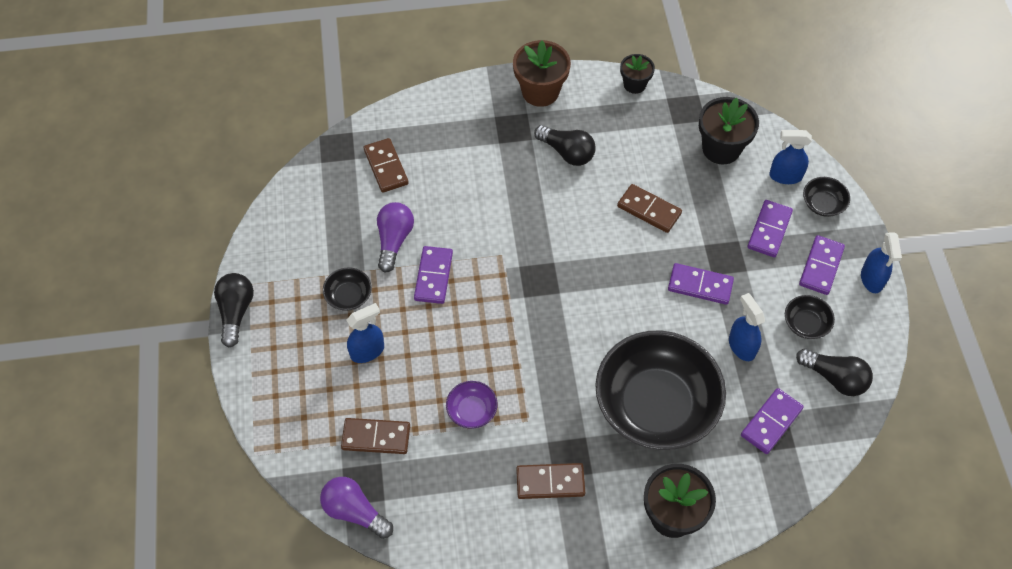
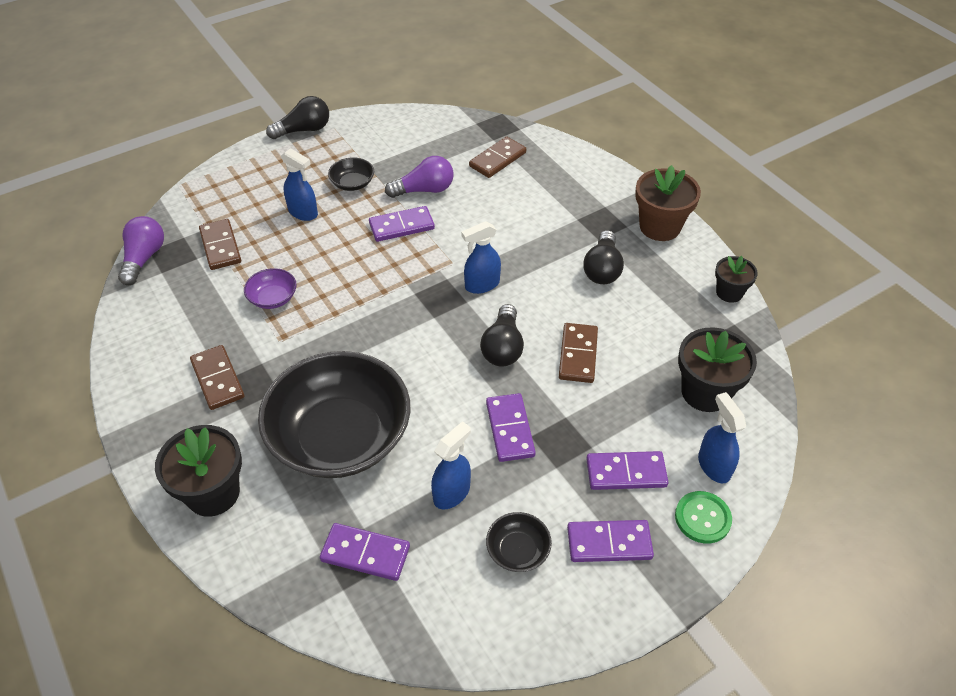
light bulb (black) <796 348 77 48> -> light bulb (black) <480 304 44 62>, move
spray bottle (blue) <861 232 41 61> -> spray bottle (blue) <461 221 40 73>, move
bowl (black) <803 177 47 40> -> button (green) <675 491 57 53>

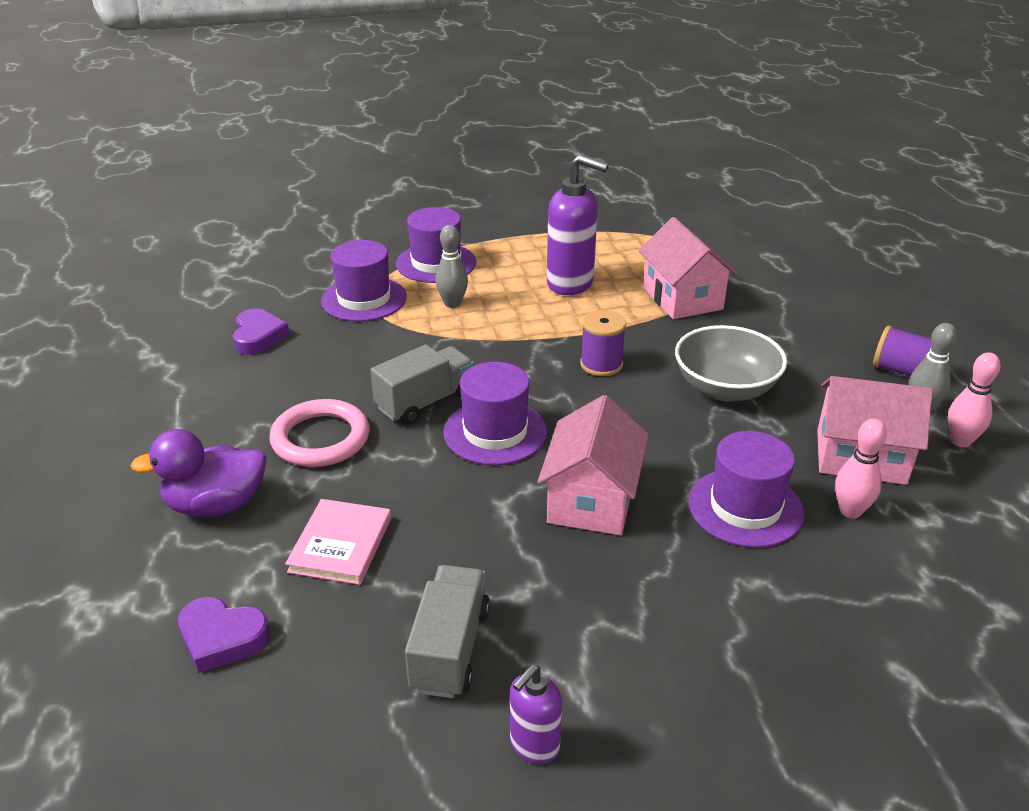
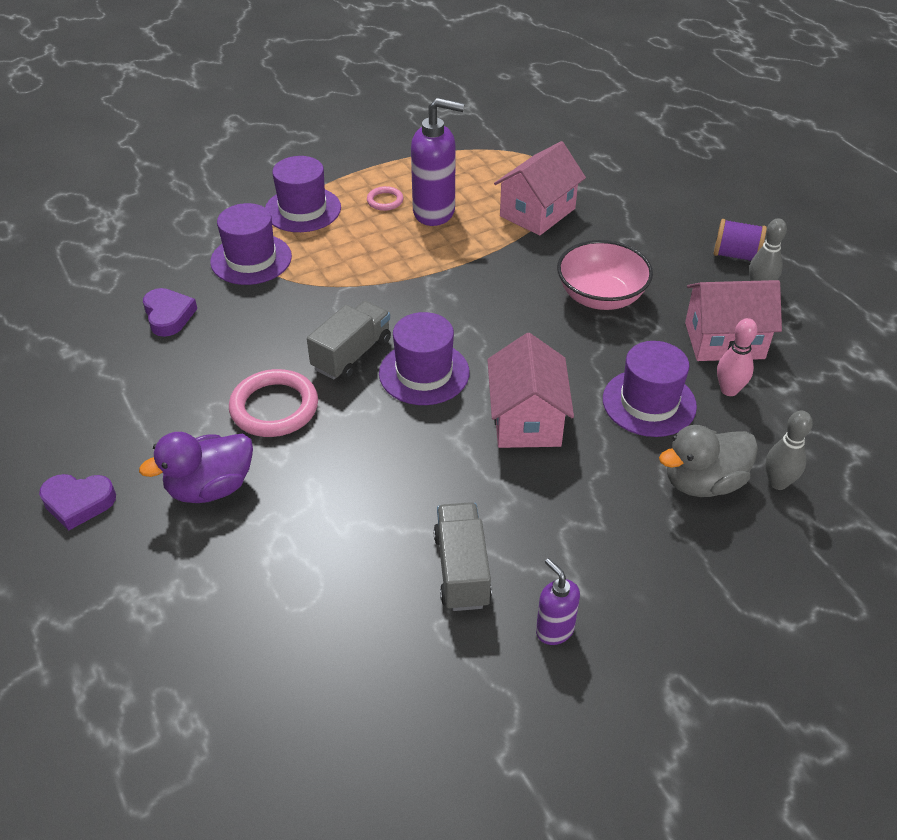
book (pink) <285 499 106 86> -> none
spool (purple) <580 310 46 66> -> none
bowling pin (pink) <948 352 53 95> -> none
none -> ring (pink) <367 186 37 25>
none -> duck (grey) <659 425 99 72>
heart (purple) <178 597 92 76> -> heart (purple) <39 474 77 57>, move
bowling pin (grey) <435 225 33 83> -> bowling pin (grey) <765 411 48 79>, move
bowl (grey) <675 325 112 77> -> bowl (pink) <557 240 96 70>
soap dispenser (purple) <510 665 52 99> -> soap dispenser (purple) <536 558 44 87>, 120 degrees clockwise
house (pink) <639 217 98 102> -> house (pink) <494 141 92 95>, 75 degrees clockwise

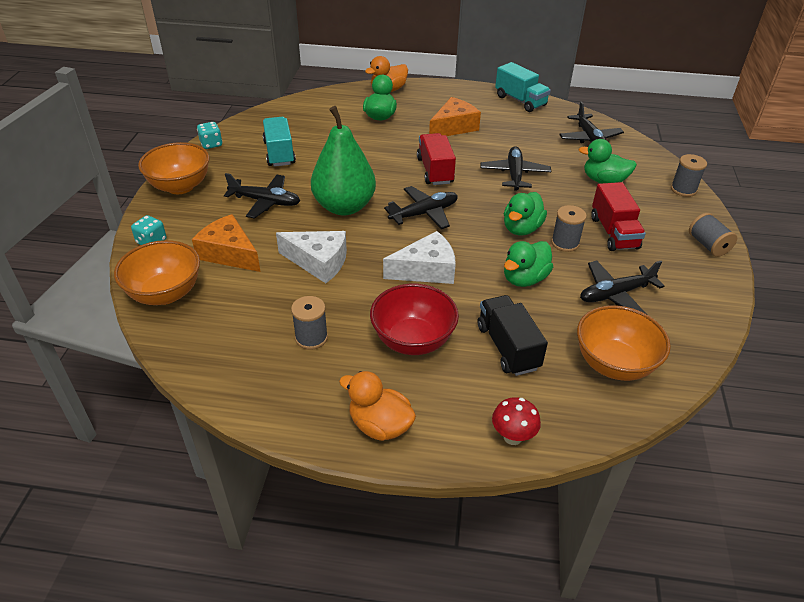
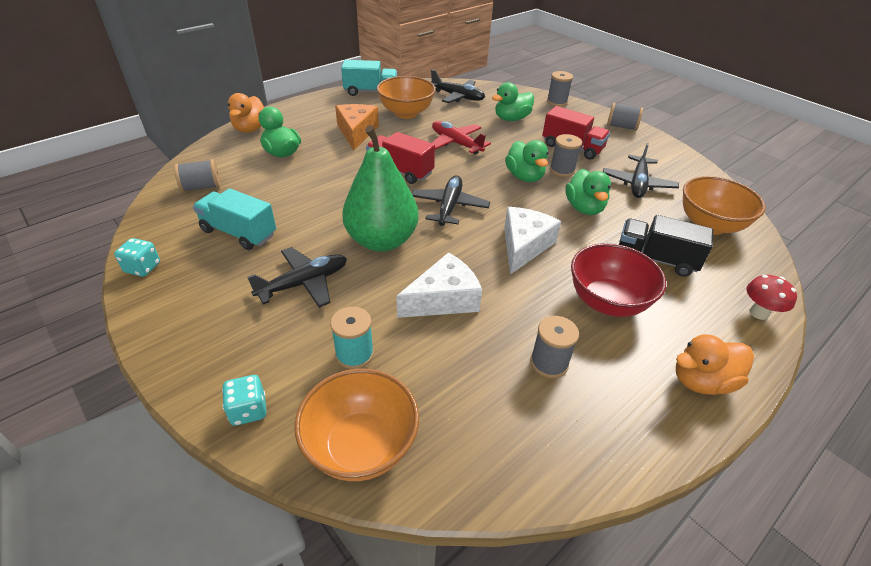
none -> spool (grey) <174 159 46 33>
bowl (orange) <138 142 72 52> -> bowl (orange) <377 76 59 43>, move
cheese (orange) <192 214 68 58> -> spool (turquoise) <330 307 44 62>
plane (black) <480 146 71 45> -> plane (red) <432 121 59 33>

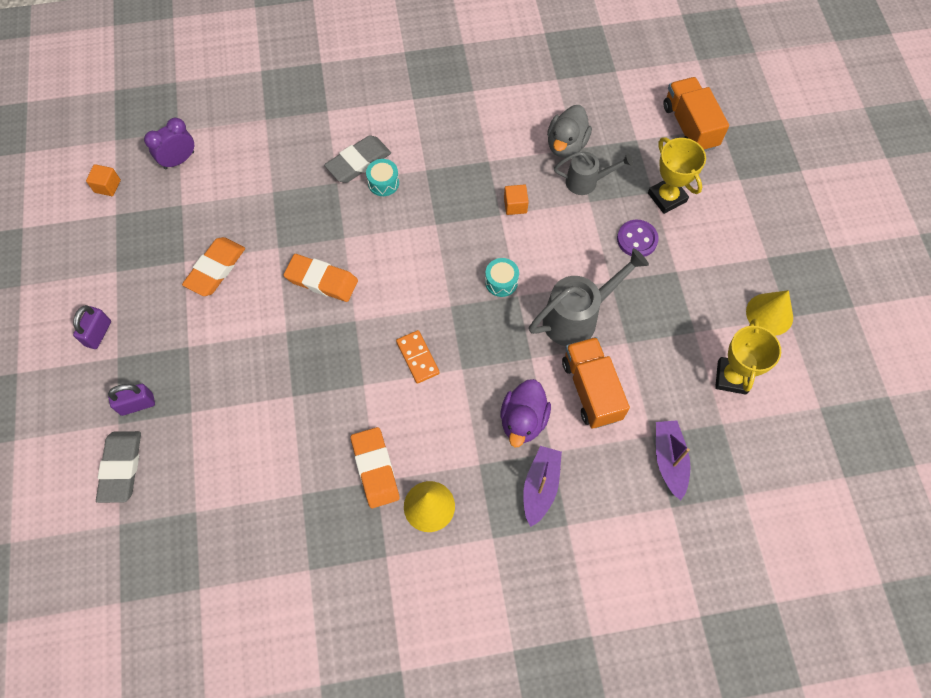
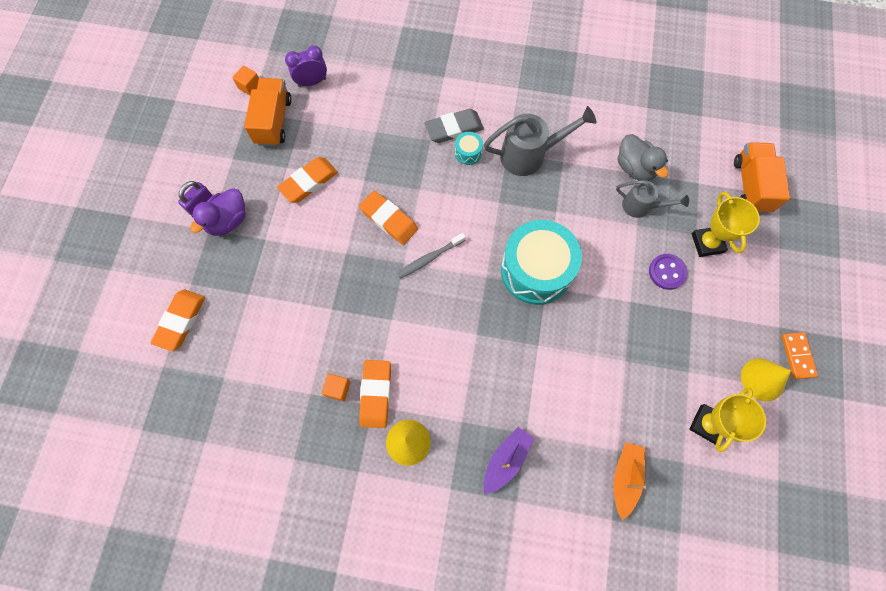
padlock (purple) <108 384 47 32> -> none
none -> toothbrush (grey) <397 233 69 46>
domino (orange) <396 330 44 54> -> domino (orange) <781 332 37 47>, move
duck (purple) <500 379 51 68> -> duck (purple) <190 188 56 48>, move
cube (orange) <504 184 25 31> -> cube (orange) <321 374 30 27>, move
watering can (grey) <529 248 120 98> -> watering can (grey) <483 106 113 70>, move
truck (orange) <562 337 68 91> -> truck (orange) <244 78 48 69>, move
eraser (grey) <96 431 45 72> -> eraser (orange) <150 290 55 61>
boat (purple) <656 420 35 81> -> boat (orange) <613 442 34 78>
duck (grey) <547 105 45 53> -> duck (grey) <618 134 50 47>, 75 degrees counterclockwise
drum (turquoise) <485 258 34 39> -> drum (turquoise) <501 220 81 85>, x2.44

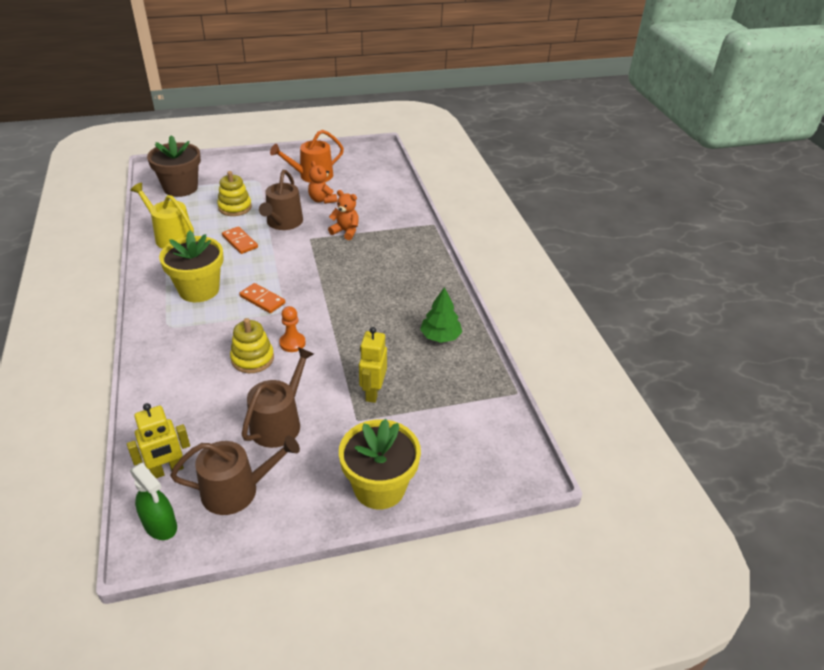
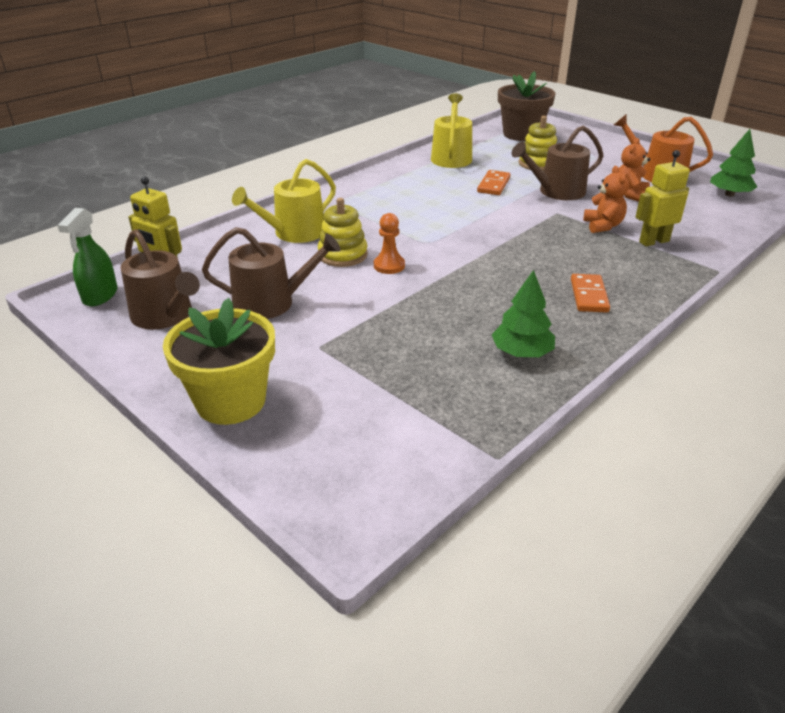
flower pot (yellow) <159 230 65 72> -> none
none -> watering can (yellow) <232 159 104 84>
none -> tree (green) <710 129 47 67>
domino (orange) <239 283 46 30> -> domino (orange) <571 274 39 39>, move
robot (yellow) <359 327 28 76> -> robot (yellow) <635 150 55 97>, move

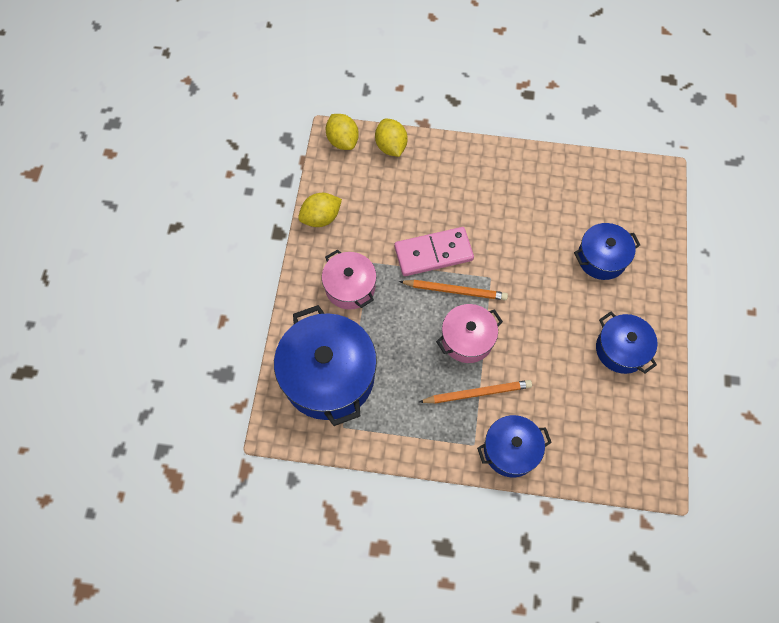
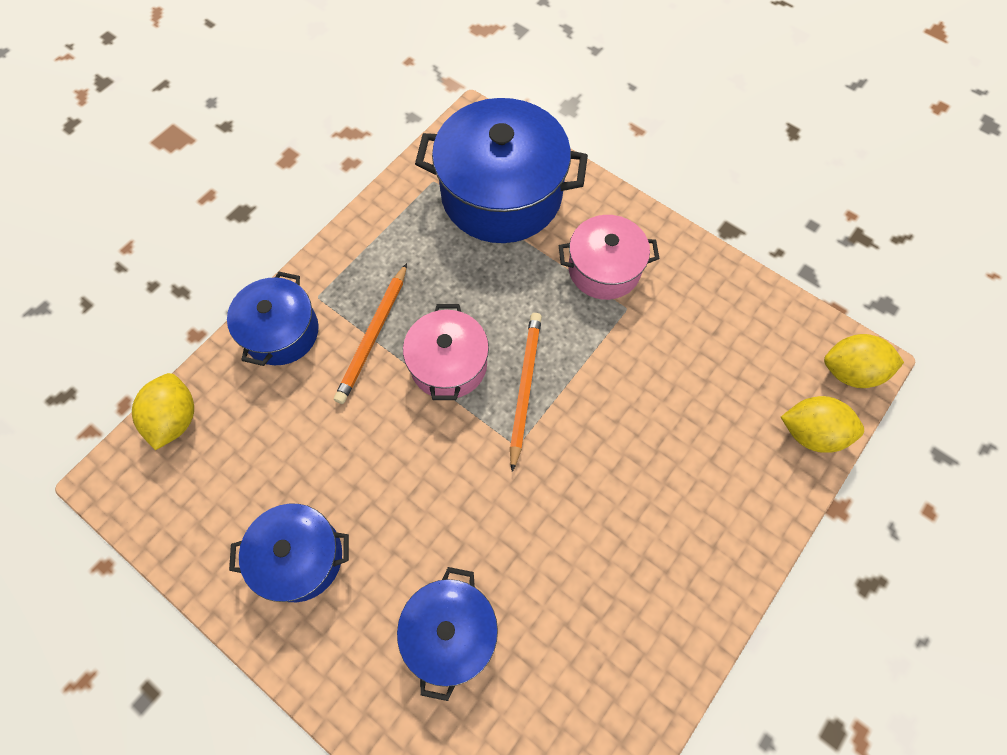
domino (pink) <394 227 80 49> -> none
lemon (yellow) <298 193 44 34> -> lemon (yellow) <132 373 62 77>, move
pencil (orange) <399 280 109 20> -> pencil (orange) <510 313 32 159>, 150 degrees clockwise

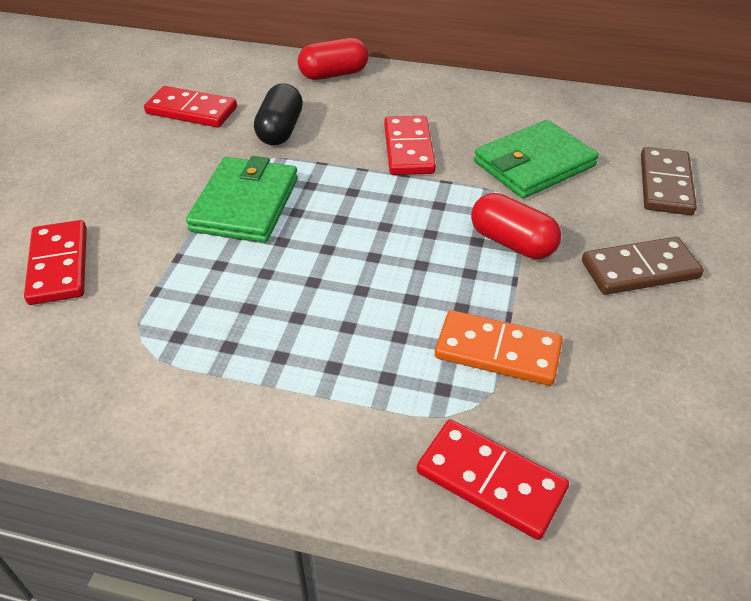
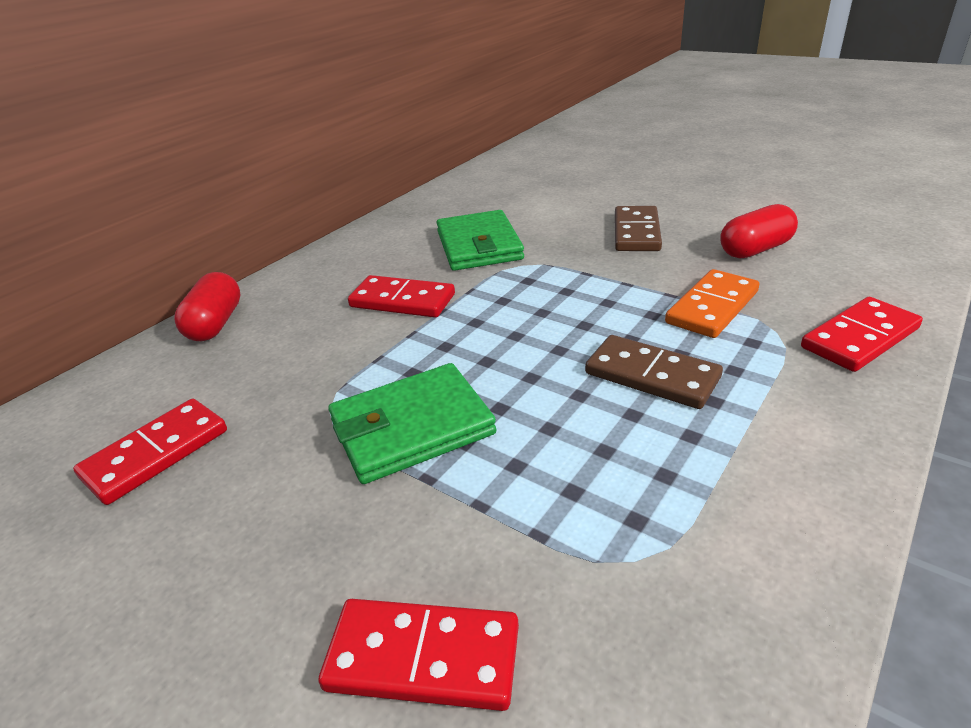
capsule (black) <254 83 49 63> -> none
capsule (red) <471 193 90 66> -> capsule (red) <720 204 78 55>, move
domino (brown) <641 147 56 68> -> domino (brown) <585 335 138 74>, move
wallet (green) <186 156 112 87> -> wallet (green) <328 363 169 121>, 60 degrees counterclockwise

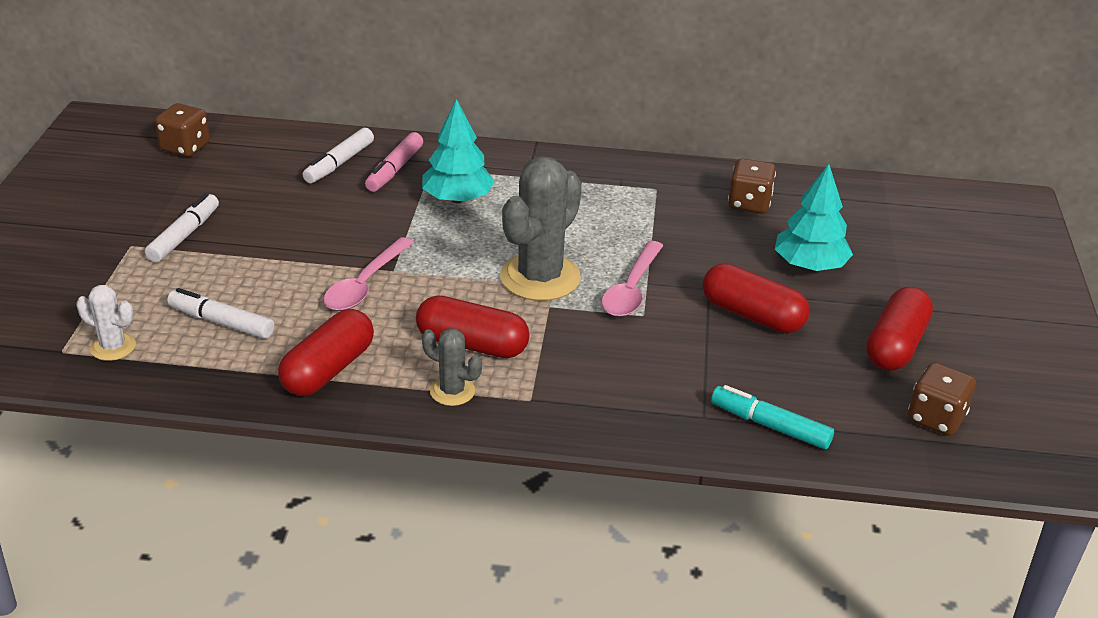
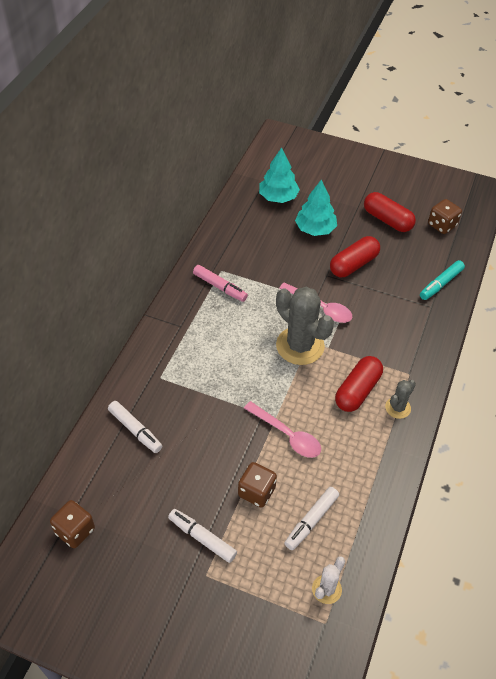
capsule (red) <278 309 96 87> -> none
marker (pink) <365 132 58 60> -> marker (pink) <193 265 55 37>, move
tree (turquoise) <422 99 73 104> -> tree (turquoise) <259 147 41 56>, move
dice (brown) <728 158 48 56> -> dice (brown) <238 462 39 46>, move

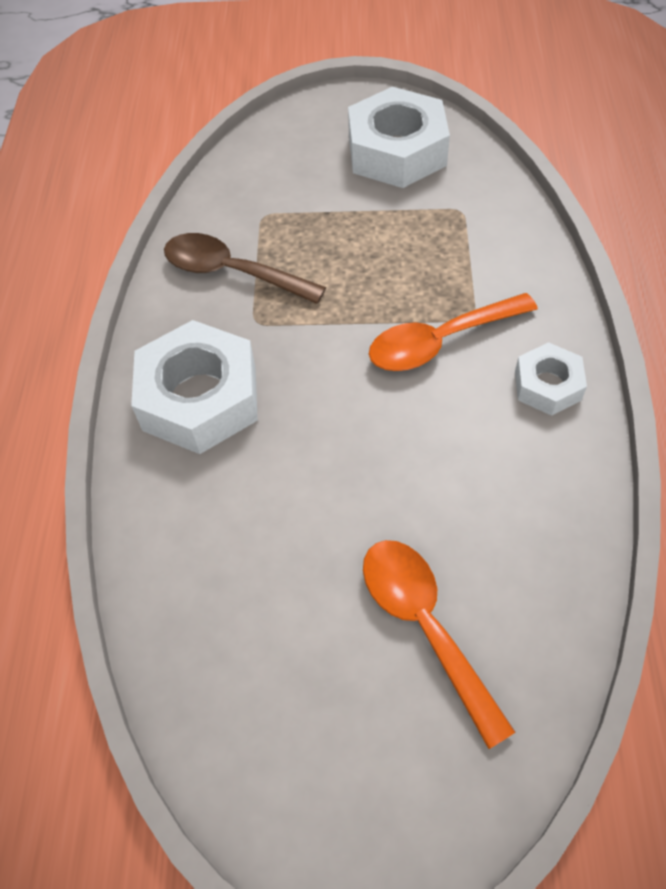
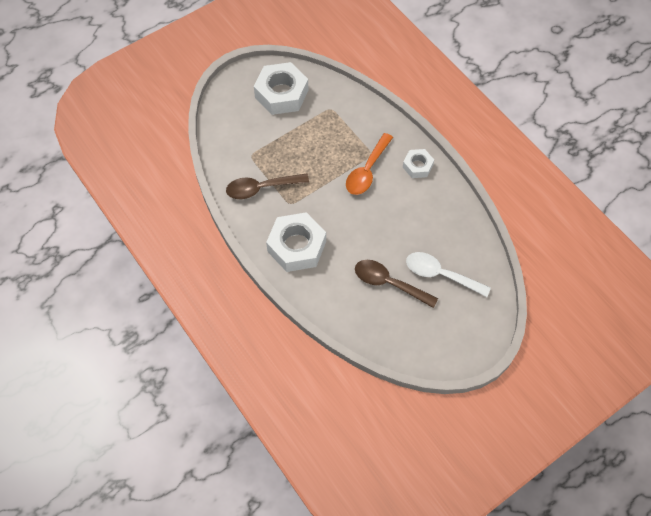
none -> spoon (brown) <355 260 83 48>
spoon (orange) <363 540 153 209> -> spoon (white) <406 252 85 45>

